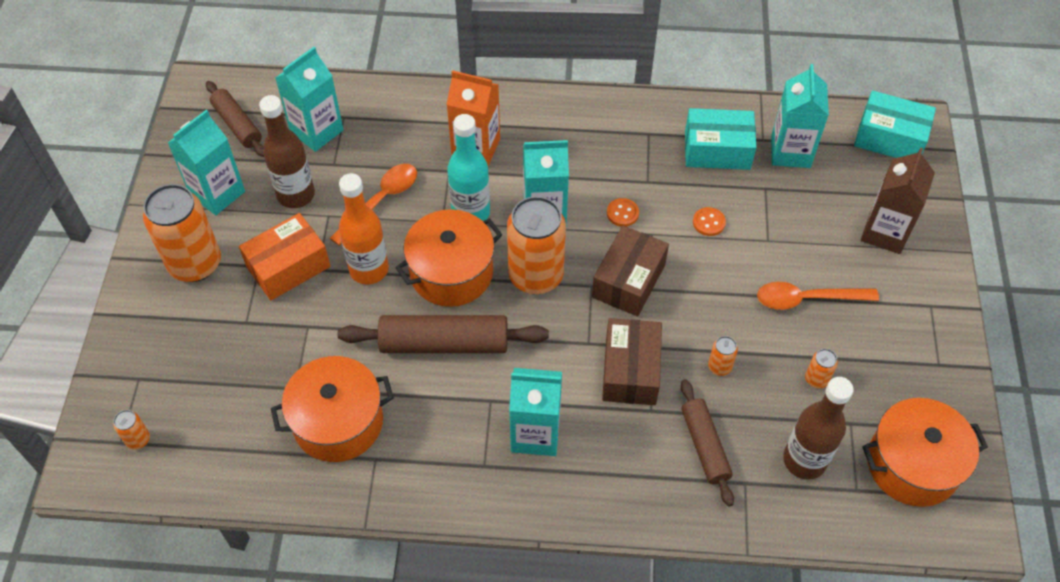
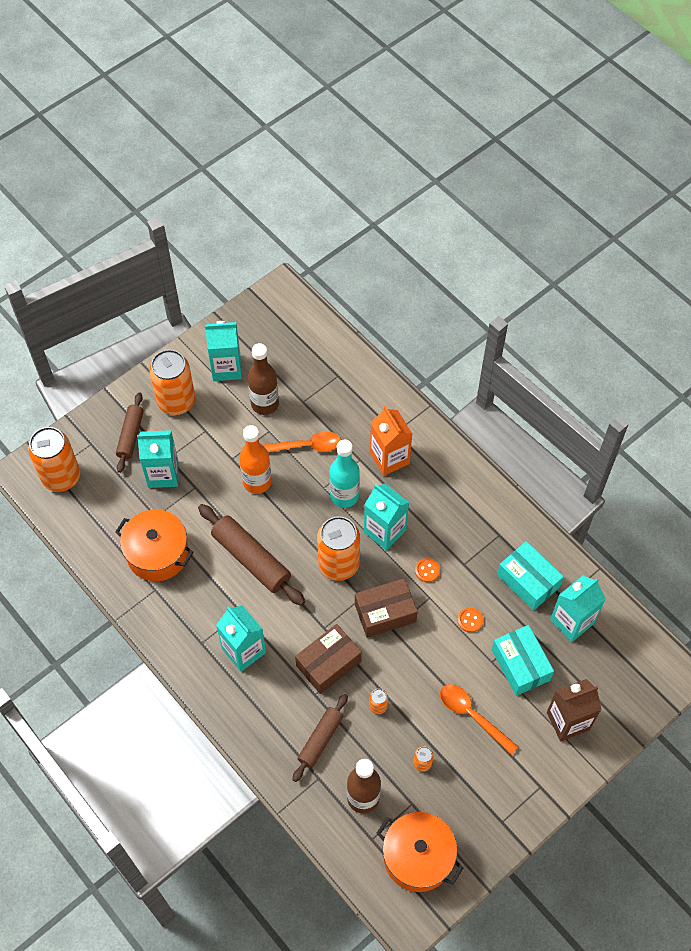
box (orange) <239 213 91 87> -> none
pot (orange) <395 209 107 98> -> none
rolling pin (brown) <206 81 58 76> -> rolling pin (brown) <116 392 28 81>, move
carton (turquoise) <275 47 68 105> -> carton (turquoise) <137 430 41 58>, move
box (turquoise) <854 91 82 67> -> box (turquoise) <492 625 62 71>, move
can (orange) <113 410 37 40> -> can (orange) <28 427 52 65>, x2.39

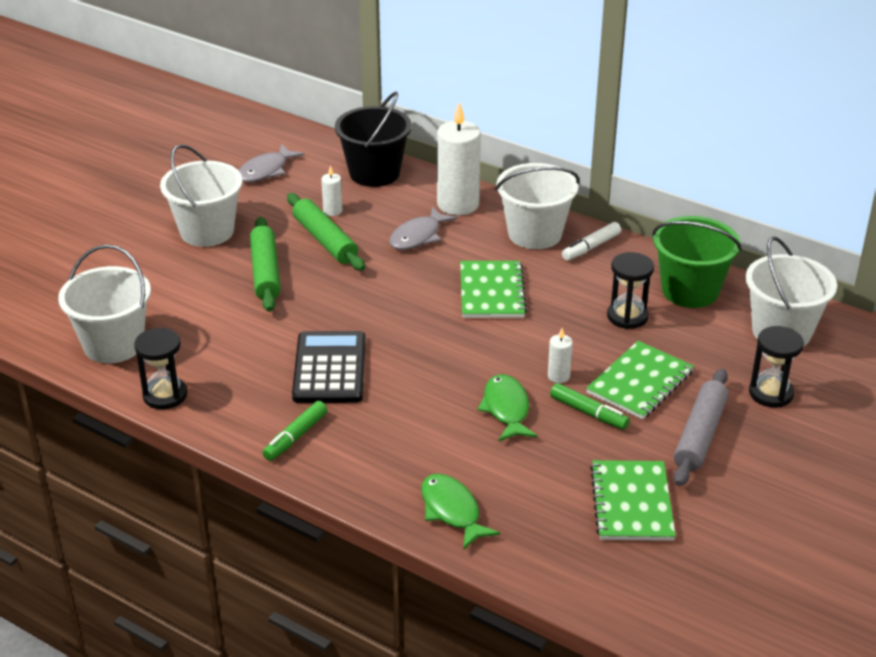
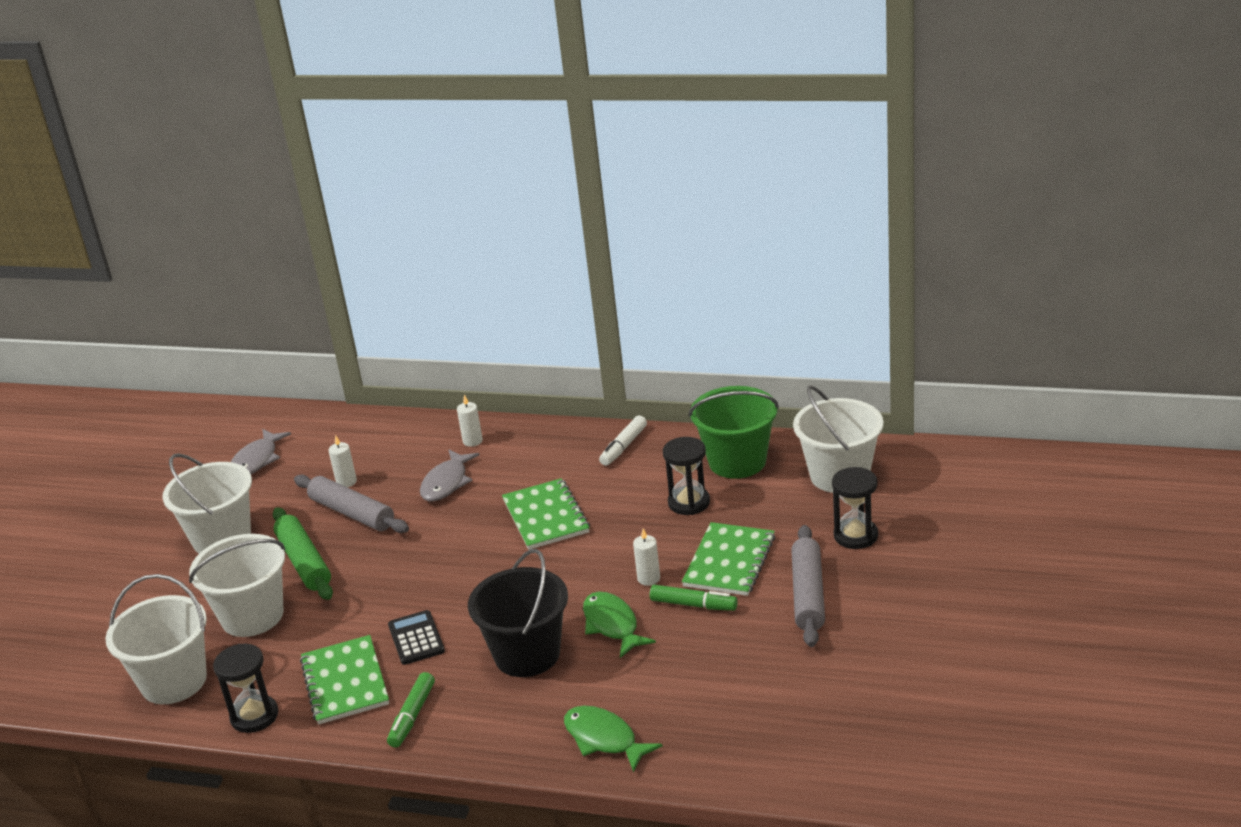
bucket (black) <335 92 77 95> -> bucket (black) <468 549 100 128>, move
bucket (white) <495 163 85 86> -> bucket (white) <189 534 96 103>, move
notebook (green) <590 460 86 81> -> notebook (green) <300 635 89 90>, move
rolling pin (green) <287 193 78 78> -> rolling pin (grey) <294 475 115 58>
calculator (black) <292 331 74 72> -> calculator (black) <388 610 57 55>, x0.60
candle (white) <437 102 44 113> -> candle (white) <457 394 26 53>, x0.46

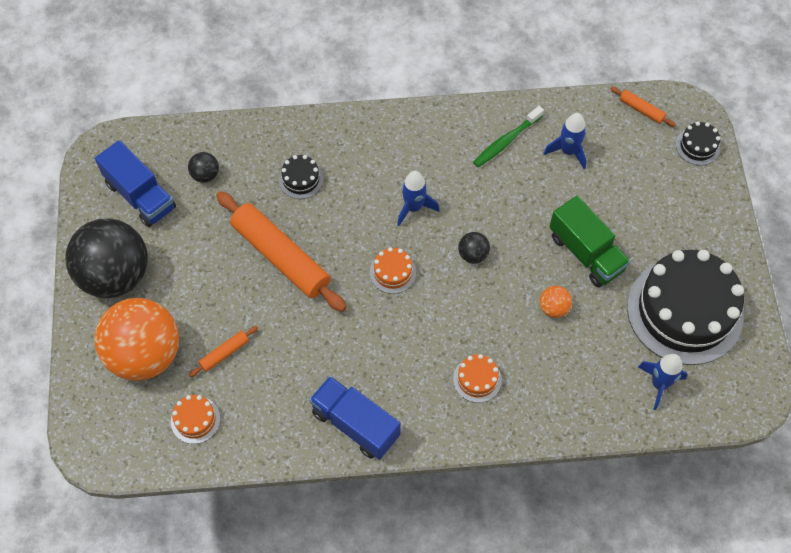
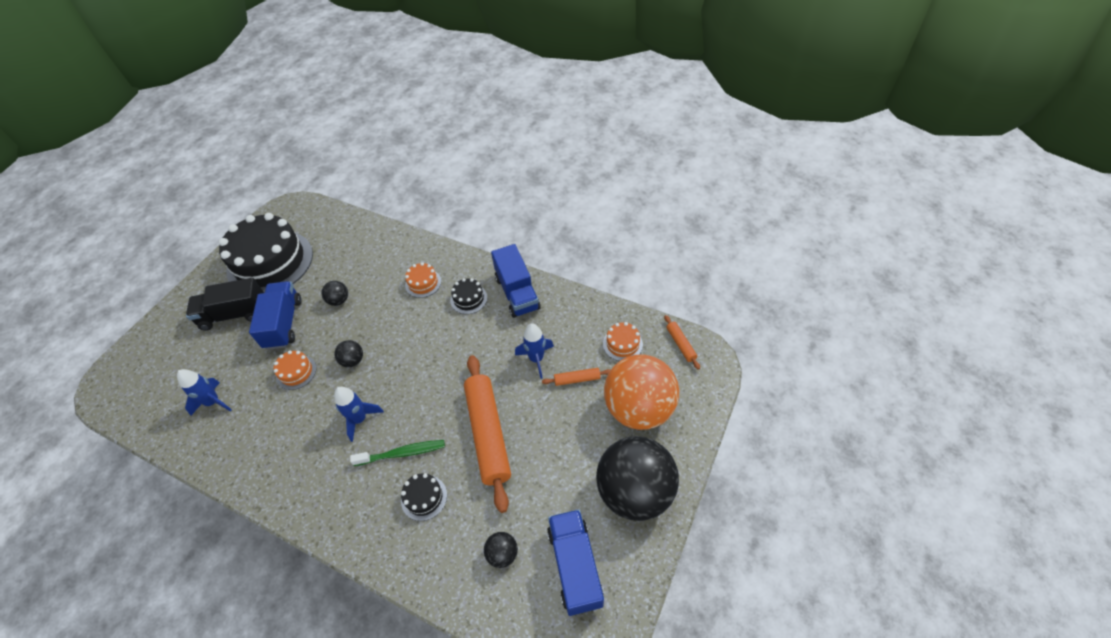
none -> truck (black) <186 278 78 53>
cake (orange) <370 247 46 47> -> cake (orange) <274 350 43 40>, move
toothbrush (green) <473 106 71 61> -> toothbrush (green) <350 440 95 26>, move
rolling pin (orange) <610 87 66 40> -> rolling pin (orange) <664 315 36 55>, move
rocket (blue) <638 354 50 56> -> rocket (blue) <515 323 39 56>, move
cake (black) <676 121 44 44> -> cake (black) <450 278 37 36>, move
ball (orange) <540 286 32 32> -> ball (black) <321 281 27 25>
truck (green) <549 196 82 91> -> truck (blue) <249 281 53 69>

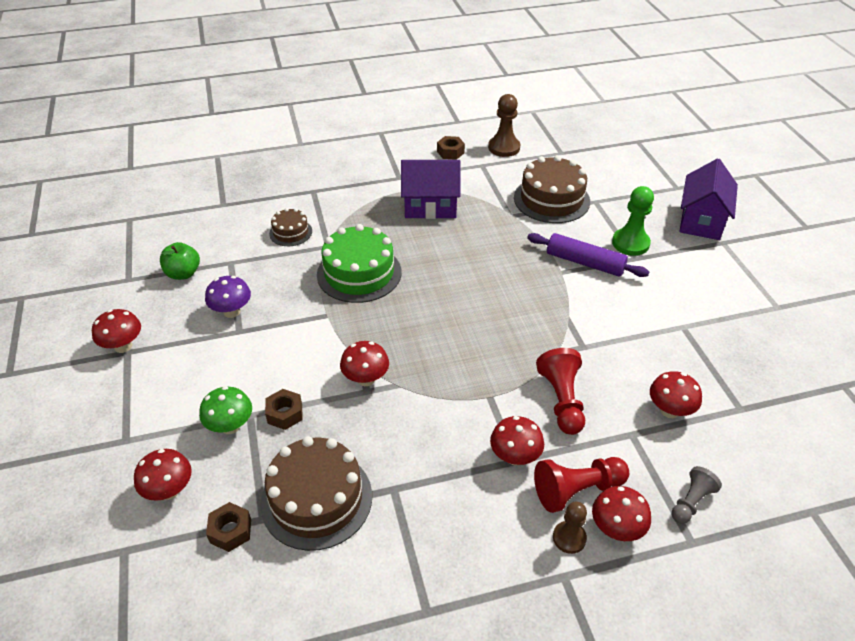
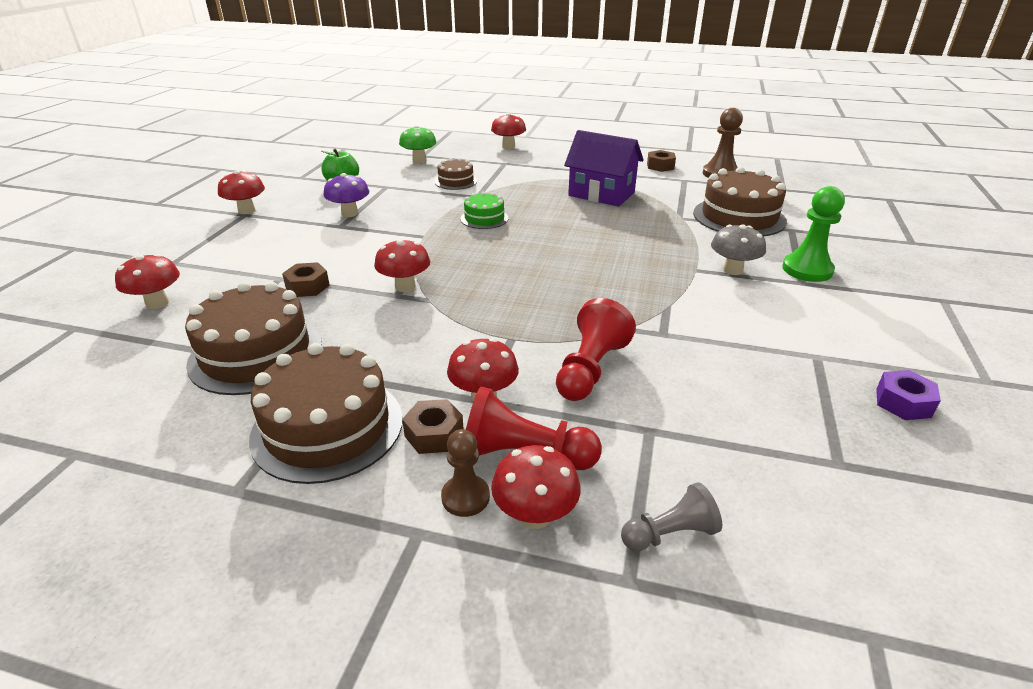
house (purple) <679 158 59 82> -> none
none -> cake (brown) <249 343 154 141>
none -> nut (purple) <876 370 65 50>
mushroom (green) <199 386 53 48> -> mushroom (green) <399 125 38 38>, move
nut (brown) <206 502 45 50> -> nut (brown) <402 399 62 55>, move
mushroom (red) <650 371 52 47> -> mushroom (red) <491 113 35 36>, move
rolling pin (purple) <527 233 122 44> -> mushroom (grey) <711 224 55 51>
cake (green) <317 224 85 79> -> cake (green) <461 192 48 37>, x0.53

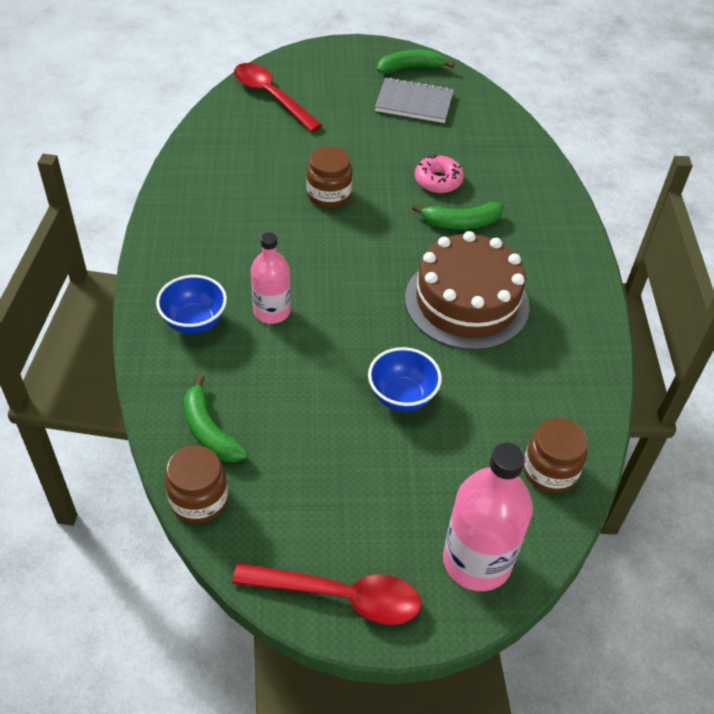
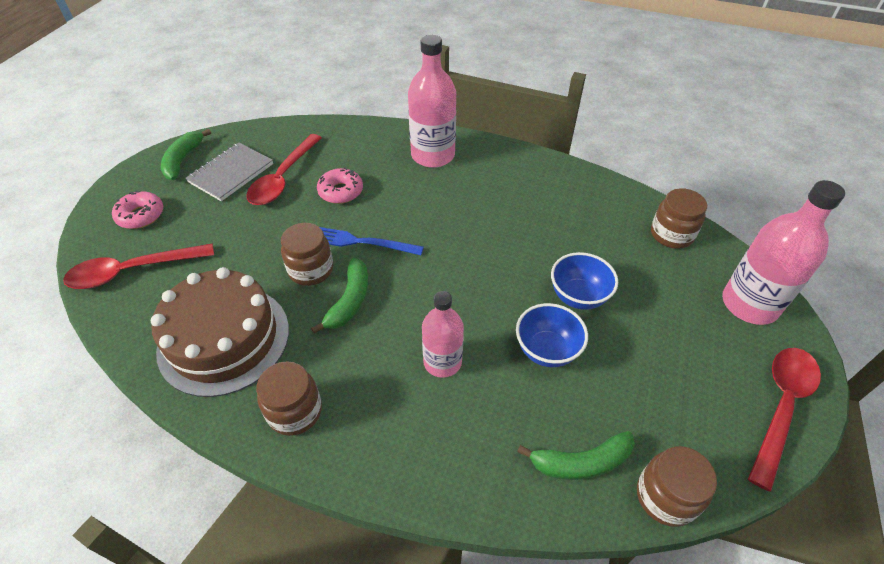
none -> donut (pink) <112 191 51 38>
none -> spoon (red) <246 134 76 71>
none -> jar (brown) <256 361 66 75>
none -> fork (blue) <320 227 104 28>
none -> bottle (pink) <408 35 48 133>
bowl (blue) <156 275 71 59> -> bowl (blue) <516 303 72 64>, move
cake (brown) <405 231 125 119> -> cake (brown) <151 267 138 130>, move
banana (green) <412 202 91 27> -> banana (green) <311 258 57 76>, move

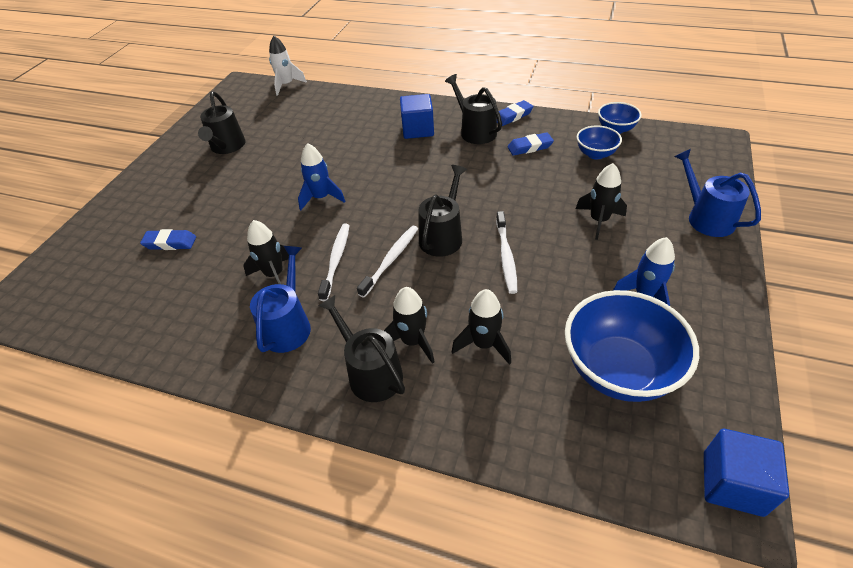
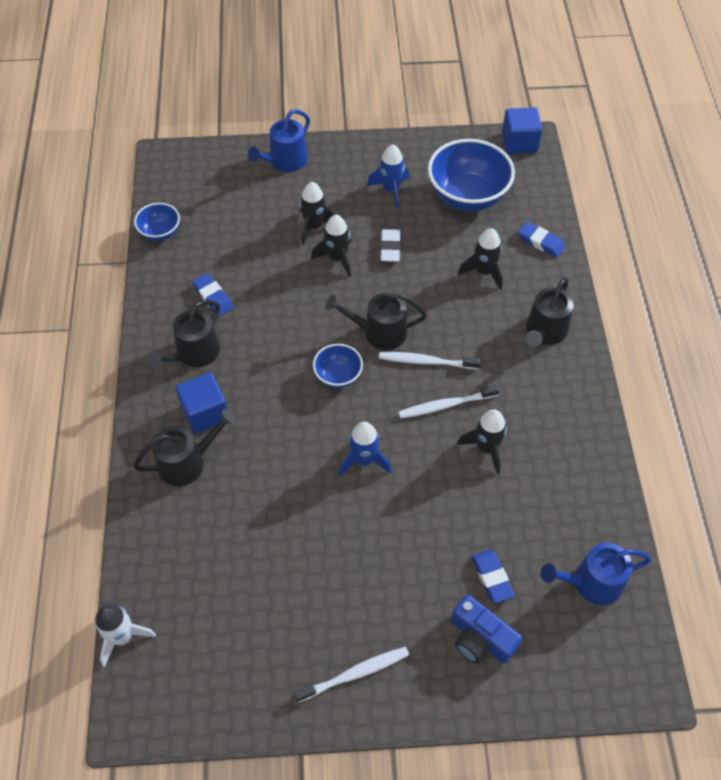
none -> eraser (white) <380 229 21 33>
none -> camera (blue) <451 595 71 69>
watering can (black) <198 91 48 63> -> watering can (black) <134 409 102 77>, move
watering can (blue) <250 246 61 107> -> watering can (blue) <541 543 111 62>, move
rocket (black) <384 287 51 77> -> rocket (black) <311 215 40 62>, move
toothbrush (white) <496 211 22 83> -> toothbrush (white) <294 647 115 56>, move
eraser (blue) <497 100 37 26> -> eraser (blue) <518 222 47 35>, move
bowl (blue) <577 125 45 34> -> bowl (blue) <313 344 50 44>, move

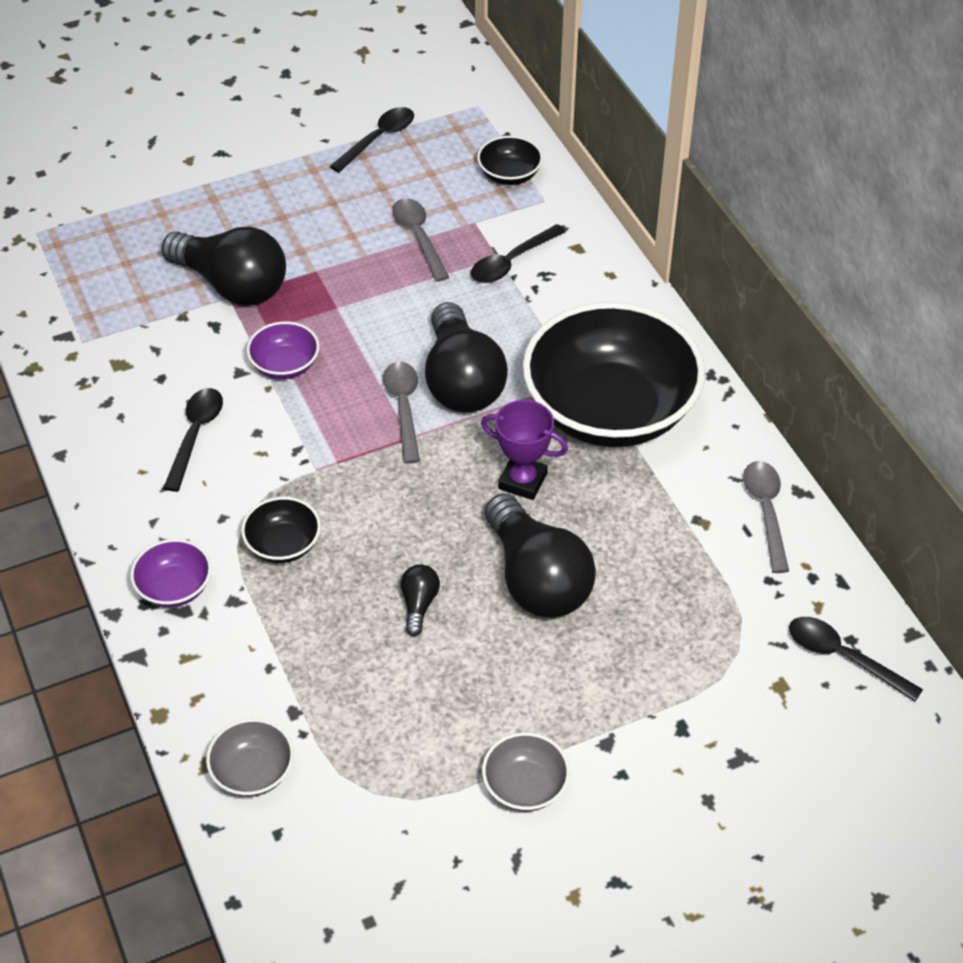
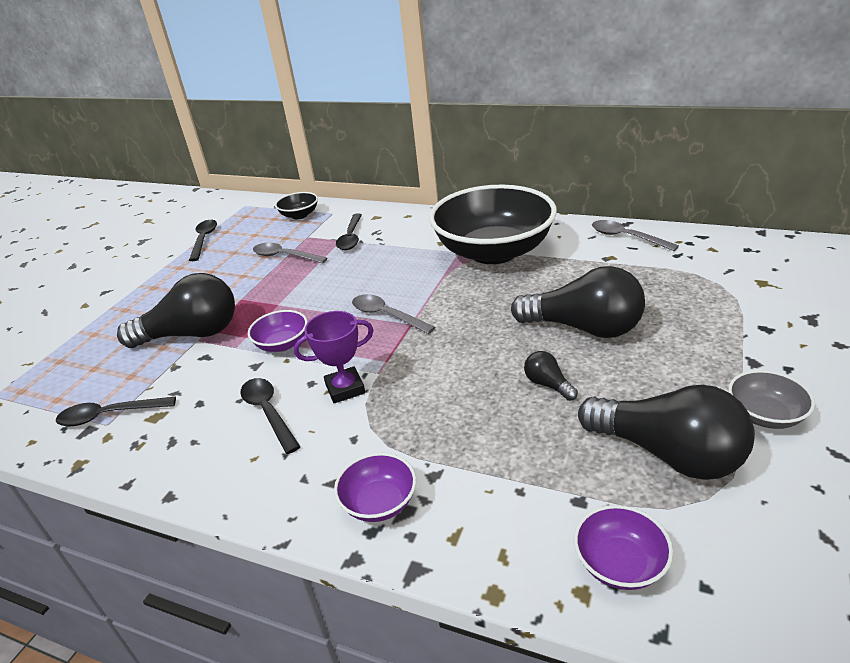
bowl (black) <241 497 80 66> -> none
light bulb (black) <425 302 83 110> -> light bulb (black) <578 385 177 95>, move
trophy (purple) <481 400 87 100> -> trophy (purple) <294 311 80 92>, move
spoon (black) <789 617 134 85> -> spoon (black) <56 397 120 29>, move
bowl (grey) <206 718 88 79> -> bowl (purple) <574 505 99 85>

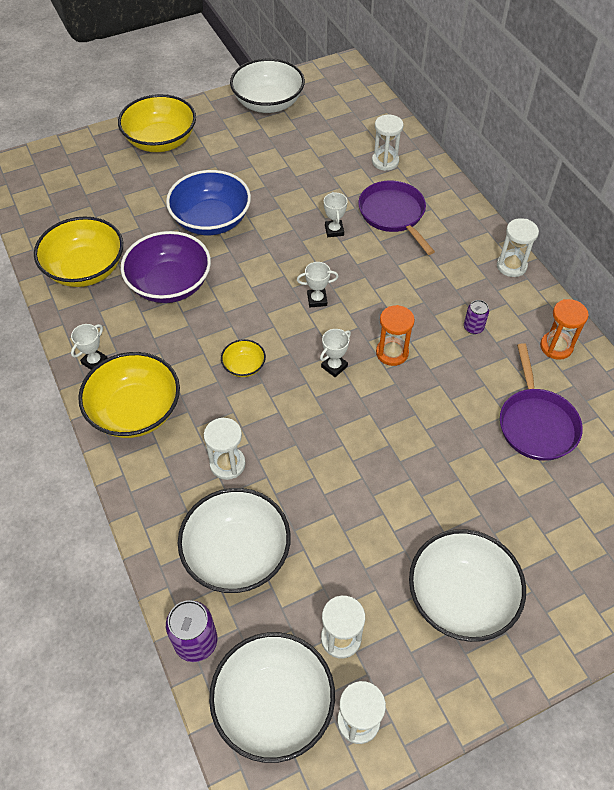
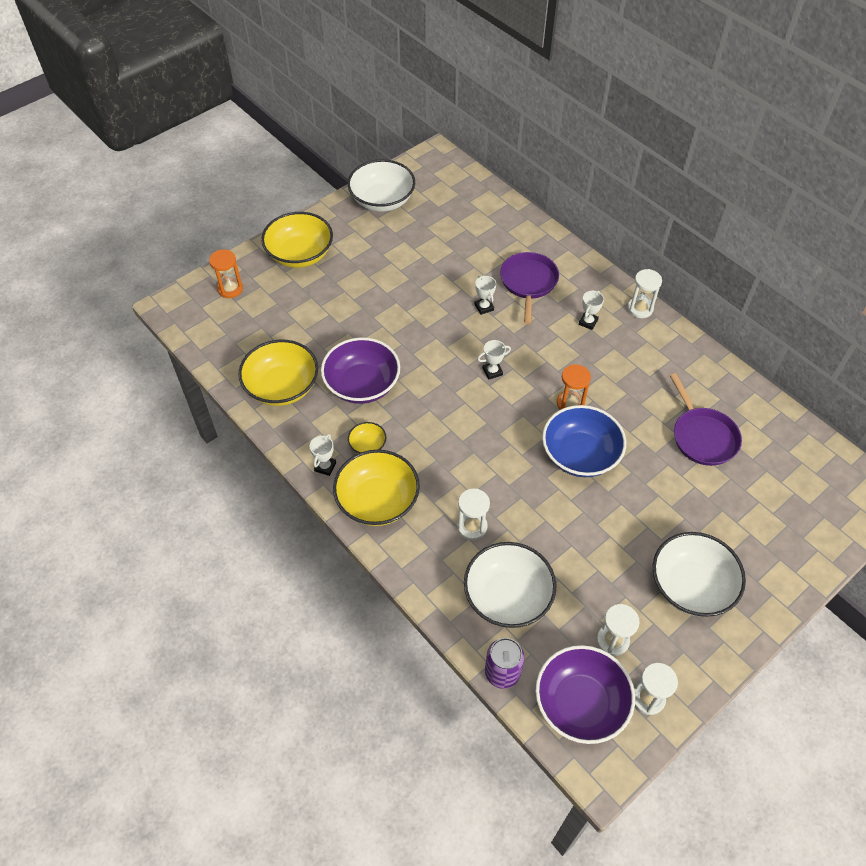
hourglass (white) <372 115 31 56> -> none
can (purple) <464 300 25 34> -> none
bowl (blue) <166 170 85 65> -> bowl (blue) <542 405 84 72>, move
bowl (yellow) <221 339 45 38> -> bowl (yellow) <348 422 38 32>, move
trophy (white) <320 329 31 48> -> trophy (white) <579 291 25 39>, move
hourglass (orange) <540 299 49 61> -> hourglass (orange) <209 249 34 49>, move
bowl (white) <209 632 126 131> -> bowl (purple) <536 645 99 99>
pan (purple) <358 181 77 74> -> pan (purple) <500 252 59 72>, 45 degrees clockwise

